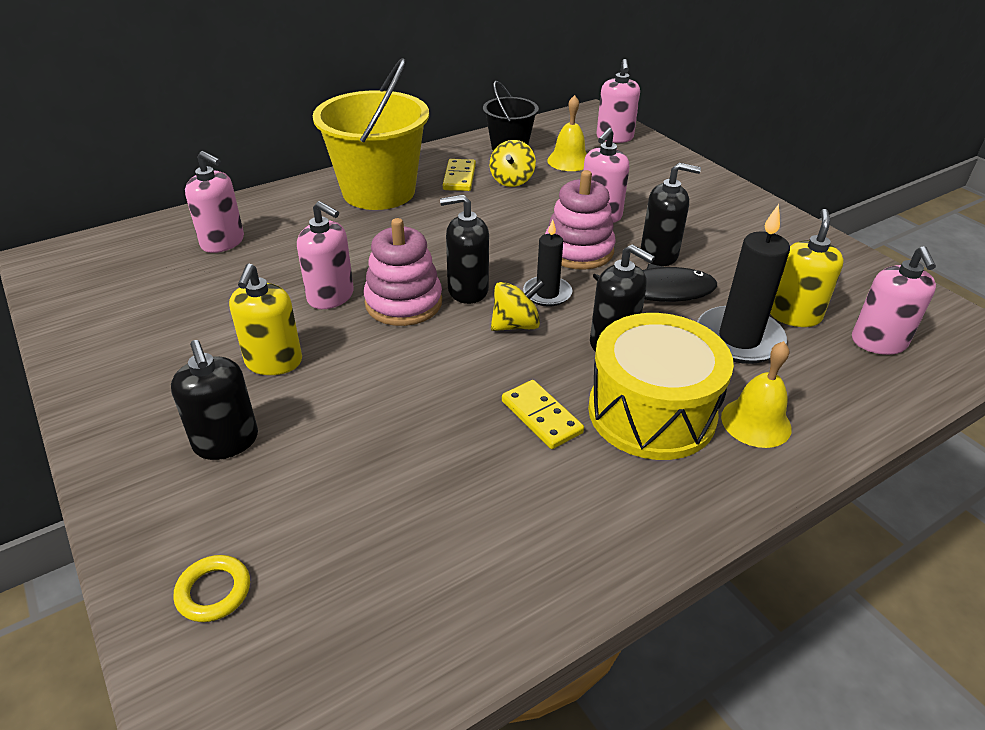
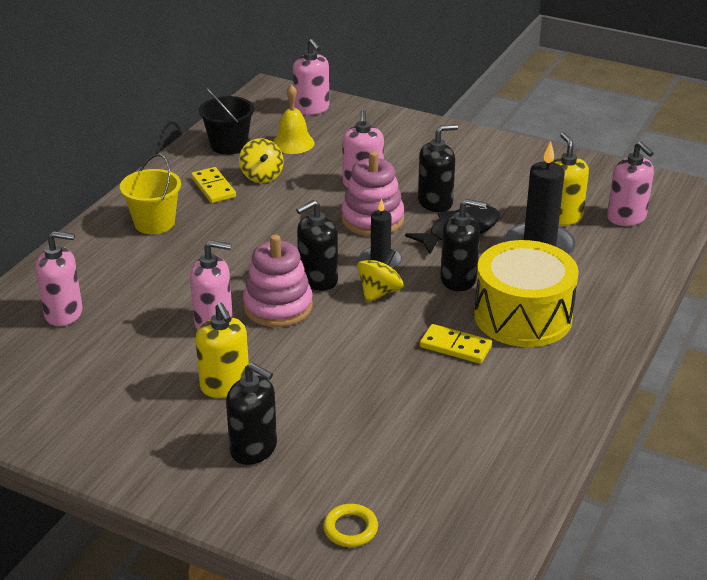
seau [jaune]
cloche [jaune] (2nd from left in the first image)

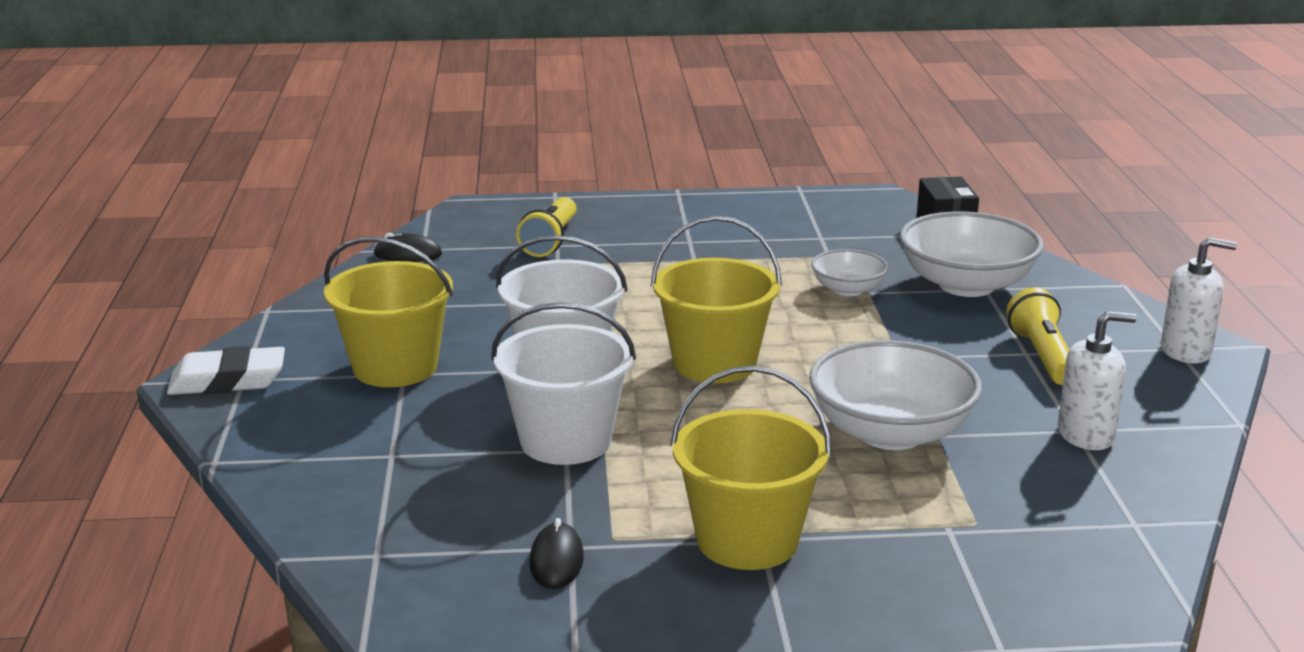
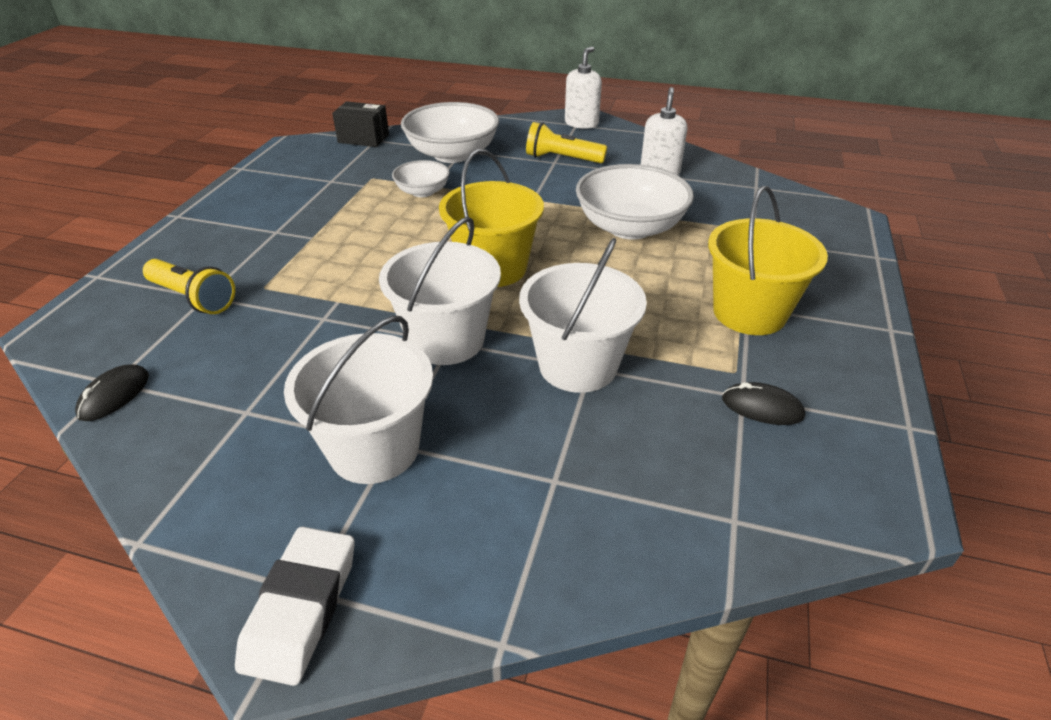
seau [blanc] (1st from left)

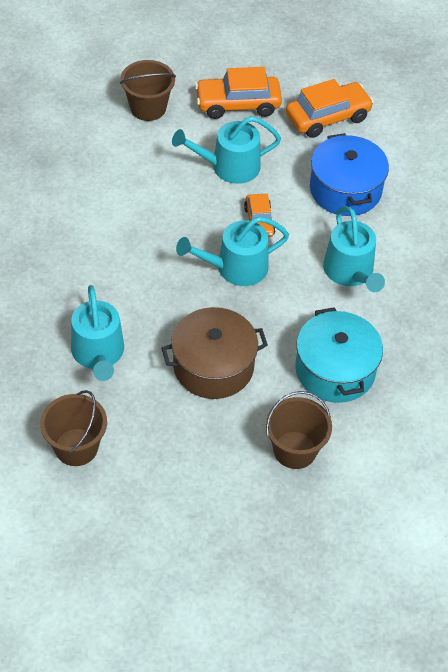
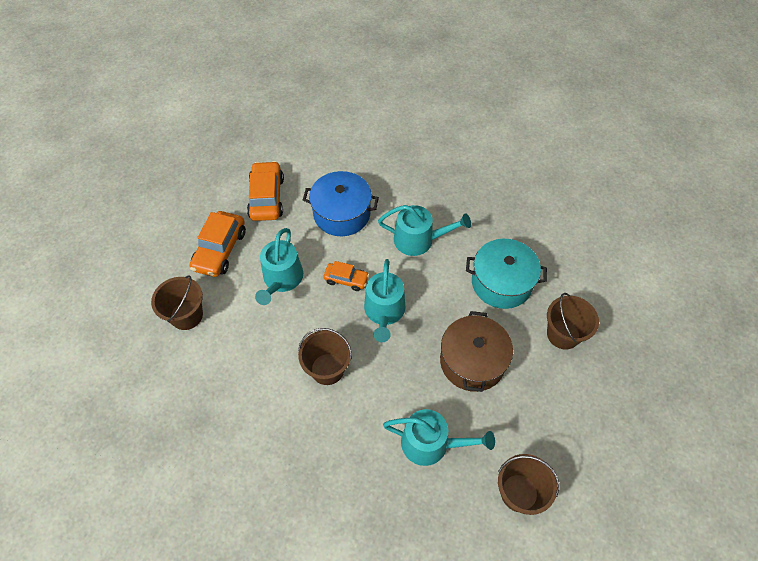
seau [marron] (2nd from left)

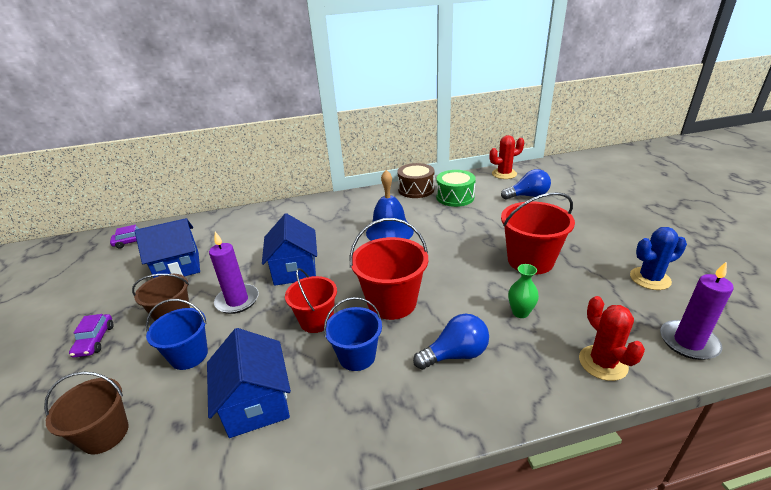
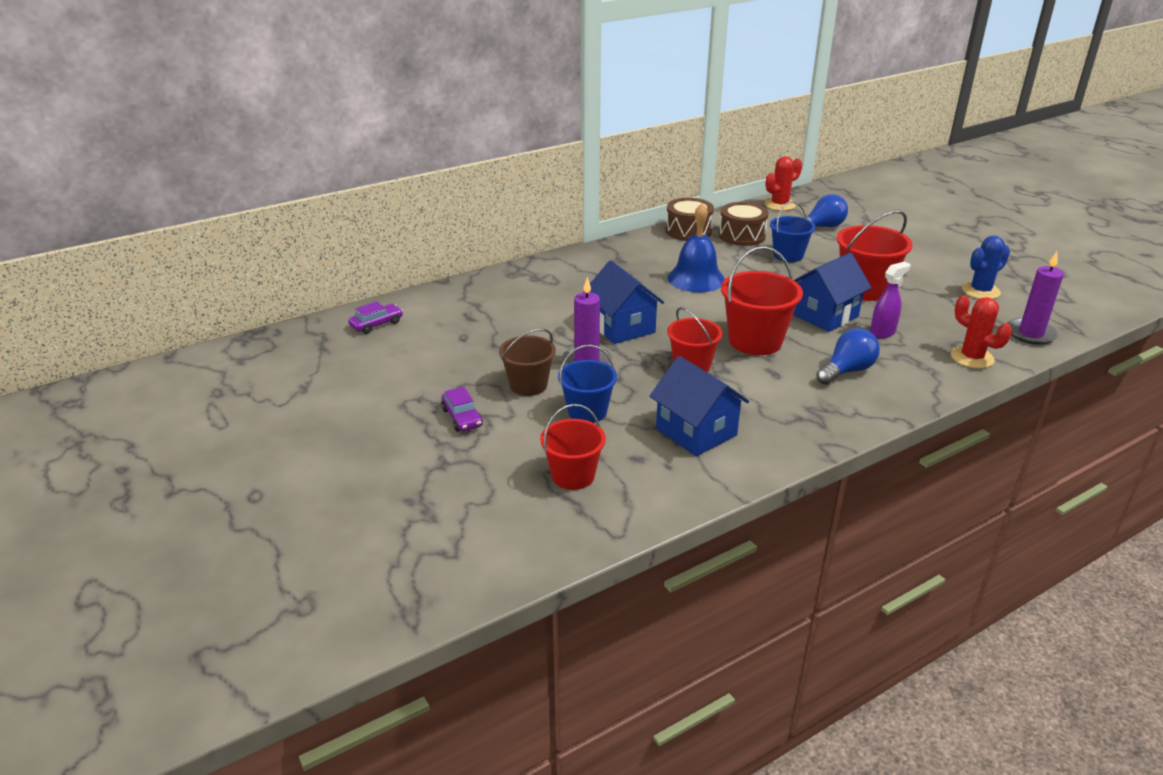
tambour [marron] (2nd from left)
maison [bleu] (3rd from left)
vaporisateur [violet]
seau [bleu] (2nd from left)
seau [rouge] (1st from left)

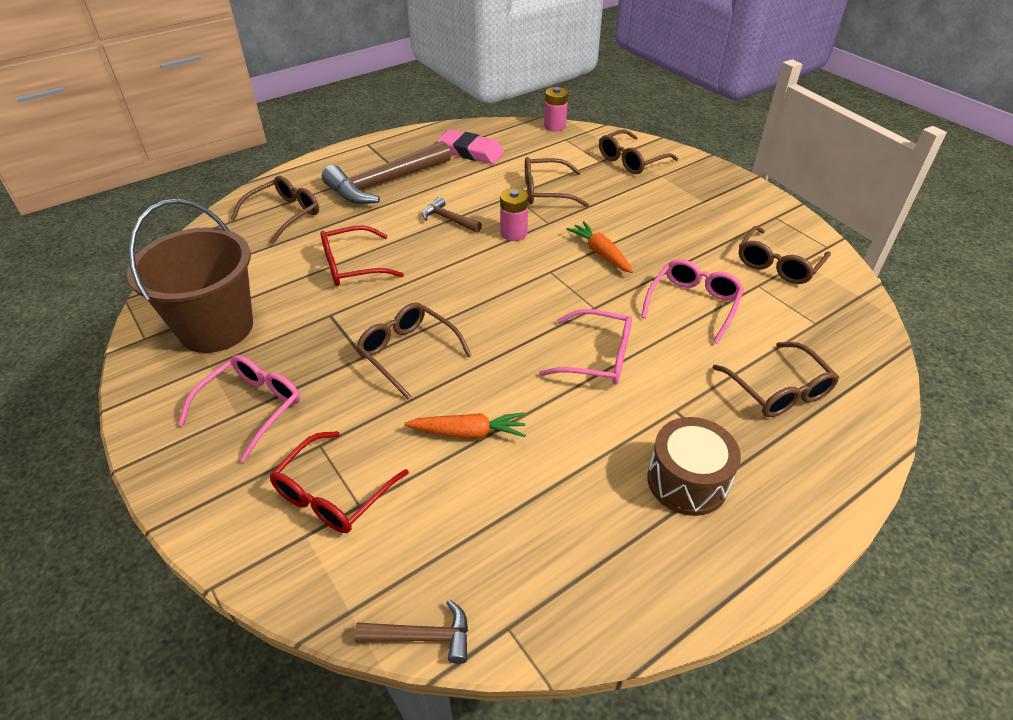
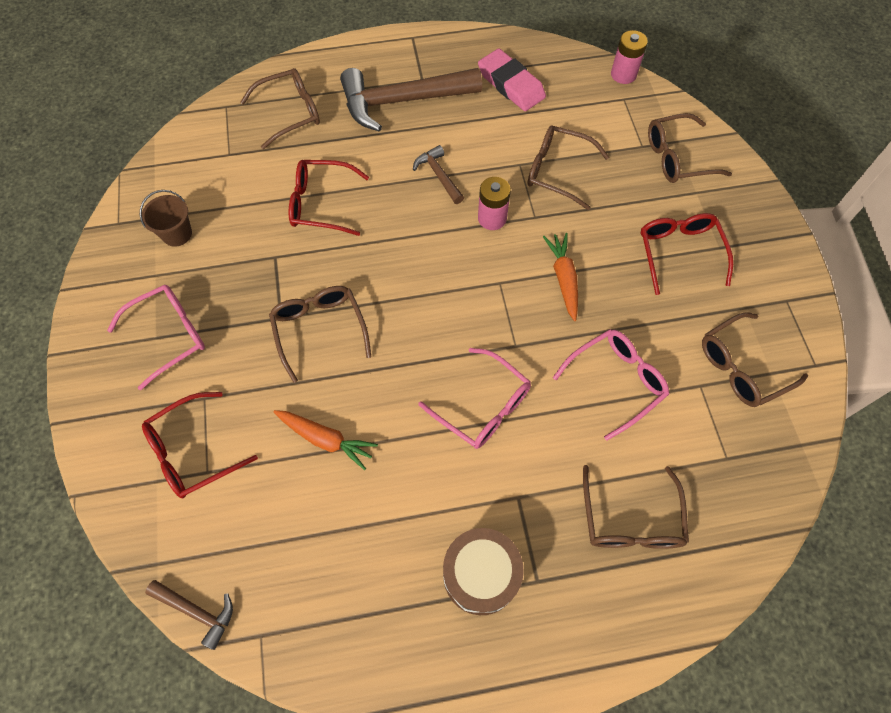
seau [marron]
lunettes [rouge] (3rd from left)

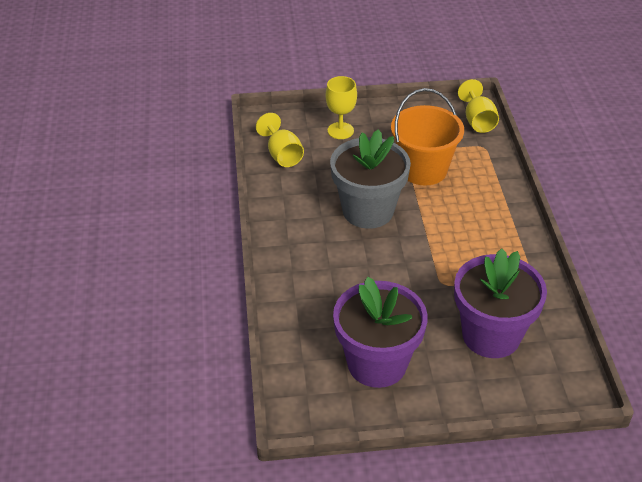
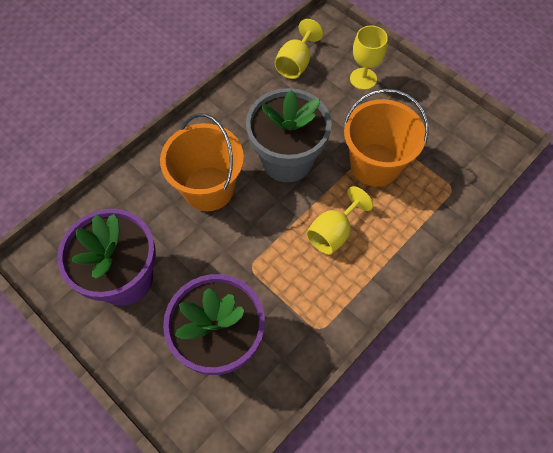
verre à pied [jaune] (2nd from left)
seau [orange] (1st from left)

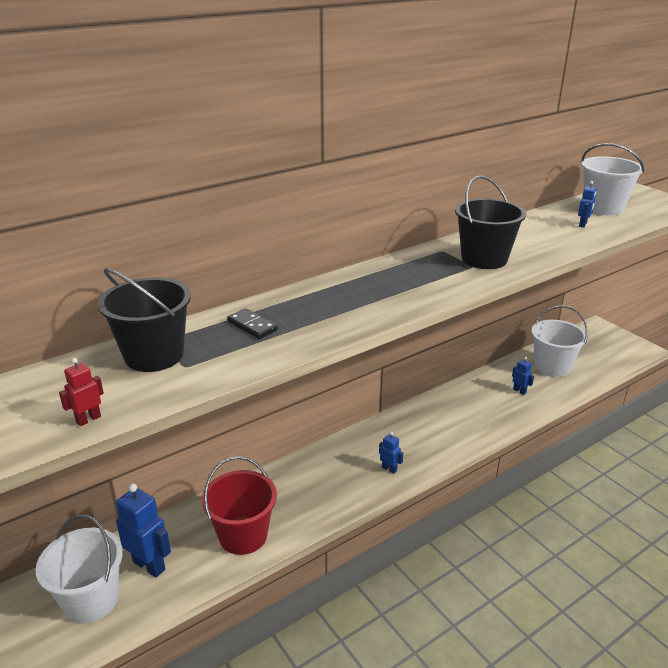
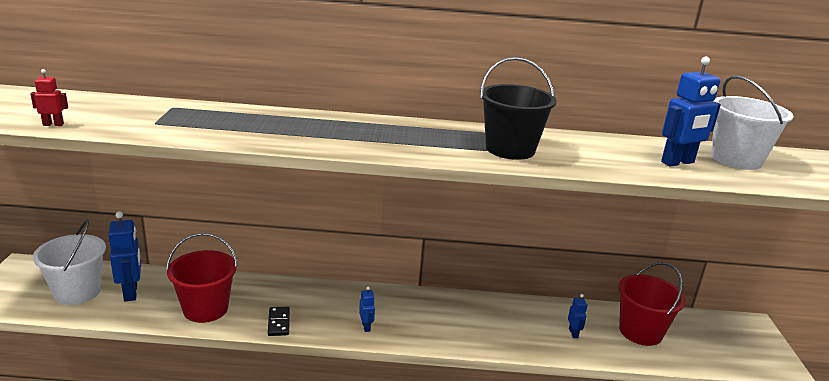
robot [bleu] (4th from left)
seau [noir] (1st from left in the first image)
seau [rouge] (2nd from left)
domino [noir]

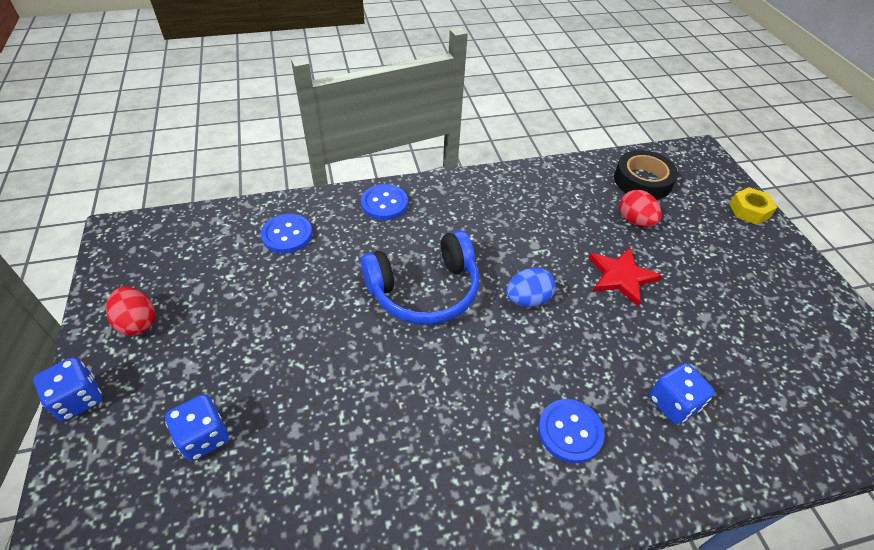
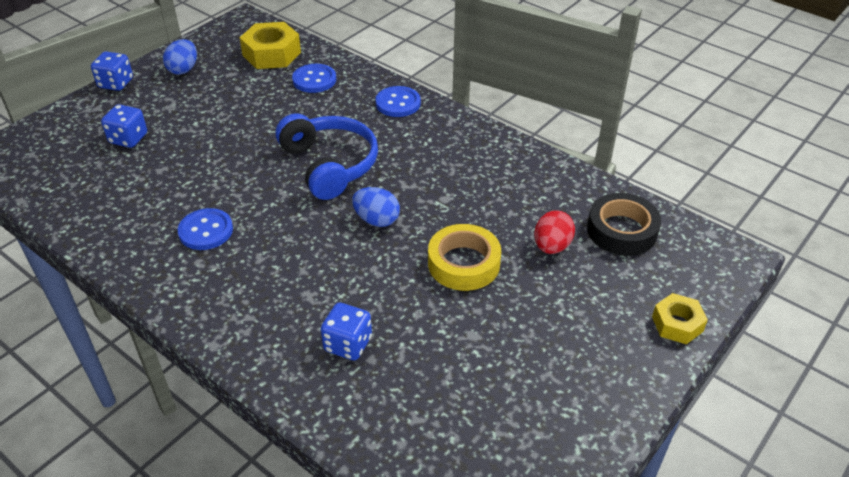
casque audio [bleu]
ruban adhésif [jaune]
œuf [bleu] (1st from left)
bouton [bleu] (1st from left)
écrou [jaune] (1st from left)

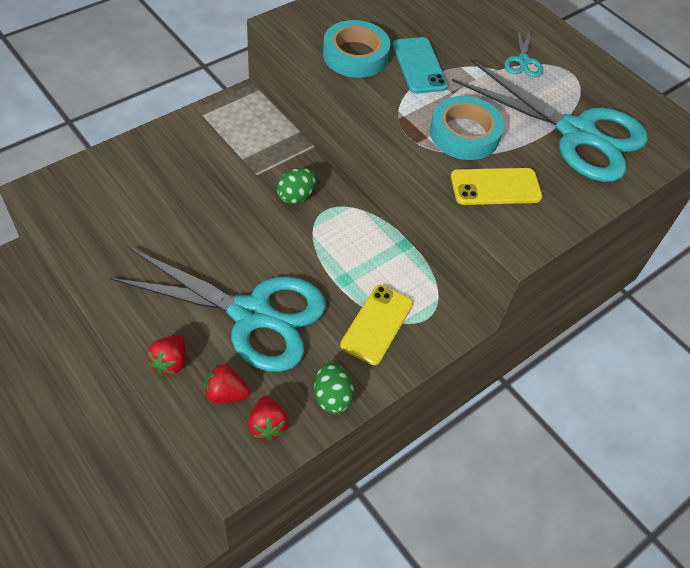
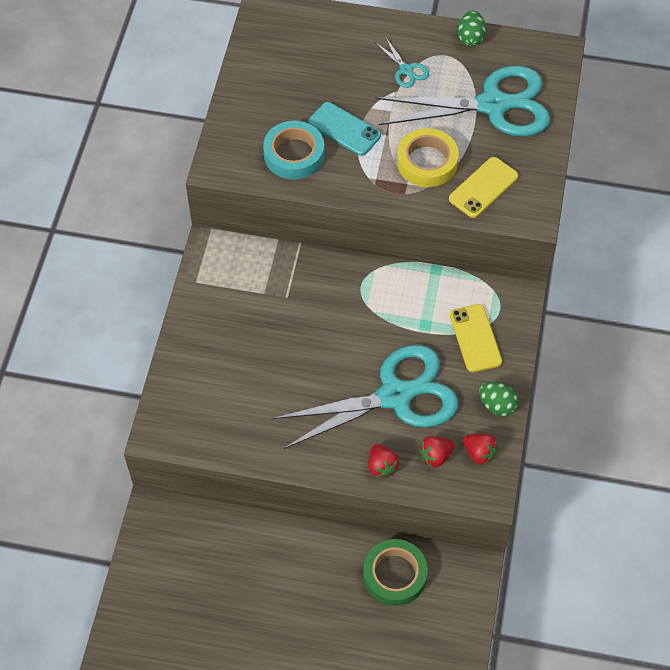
ruban adhésif [jaune]
œuf [vert] (1st from left)
ruban adhésif [vert]

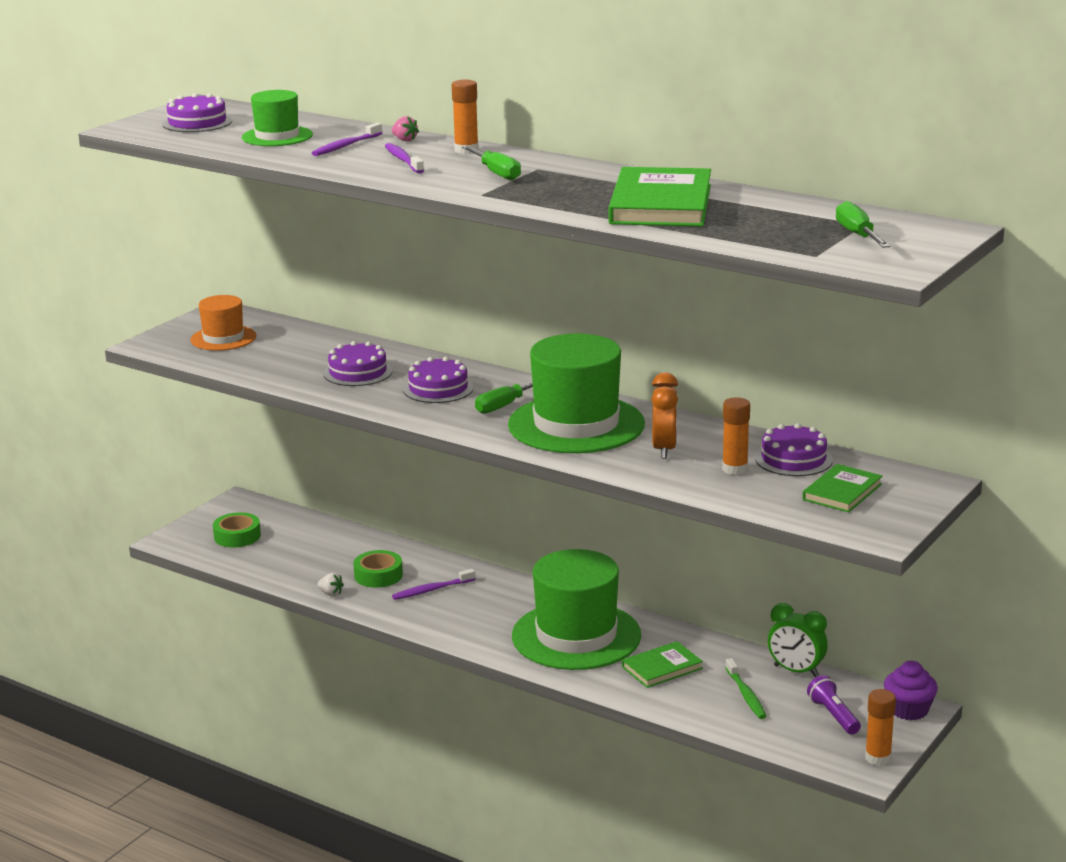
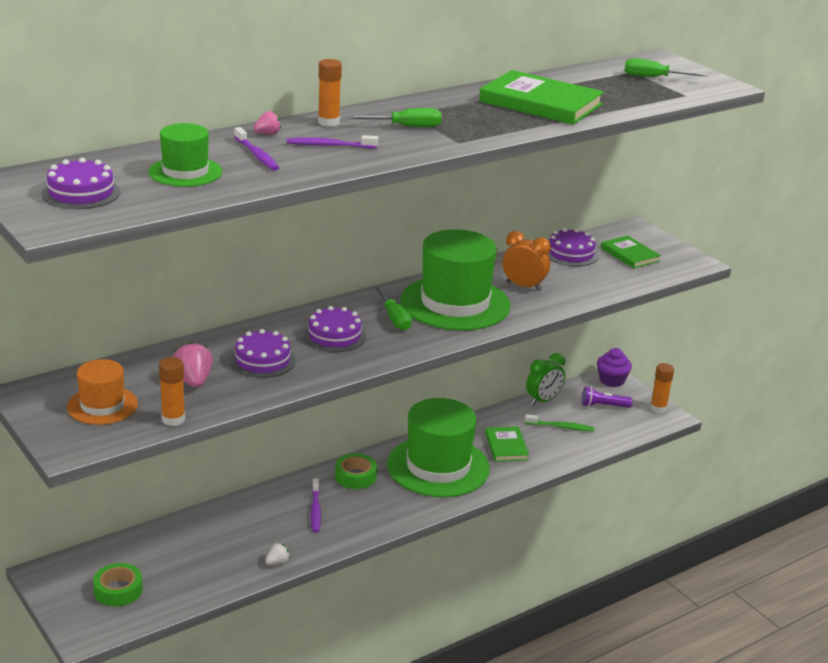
bâton de colle [orange] (1st from left)
ruban adhésif [vert] (2nd from left)
fraise [rose] (1st from left)

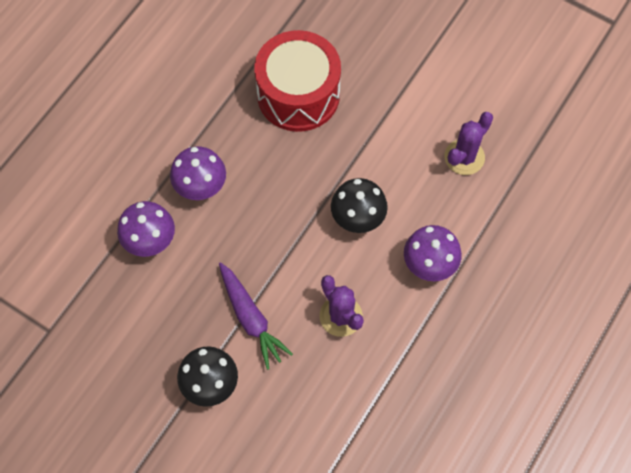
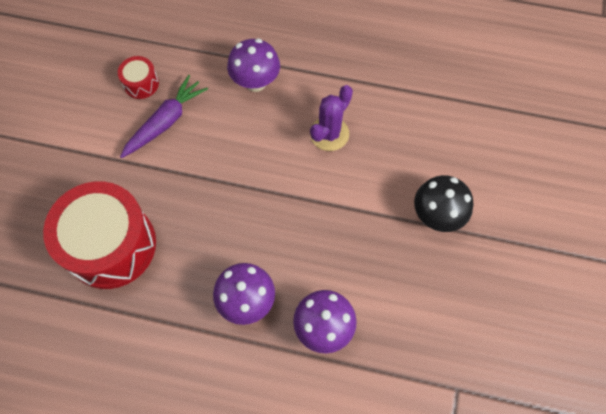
tambour [rouge] (2nd from left)
champignon [noir] (2nd from left in the first image)
carotte [violet]

